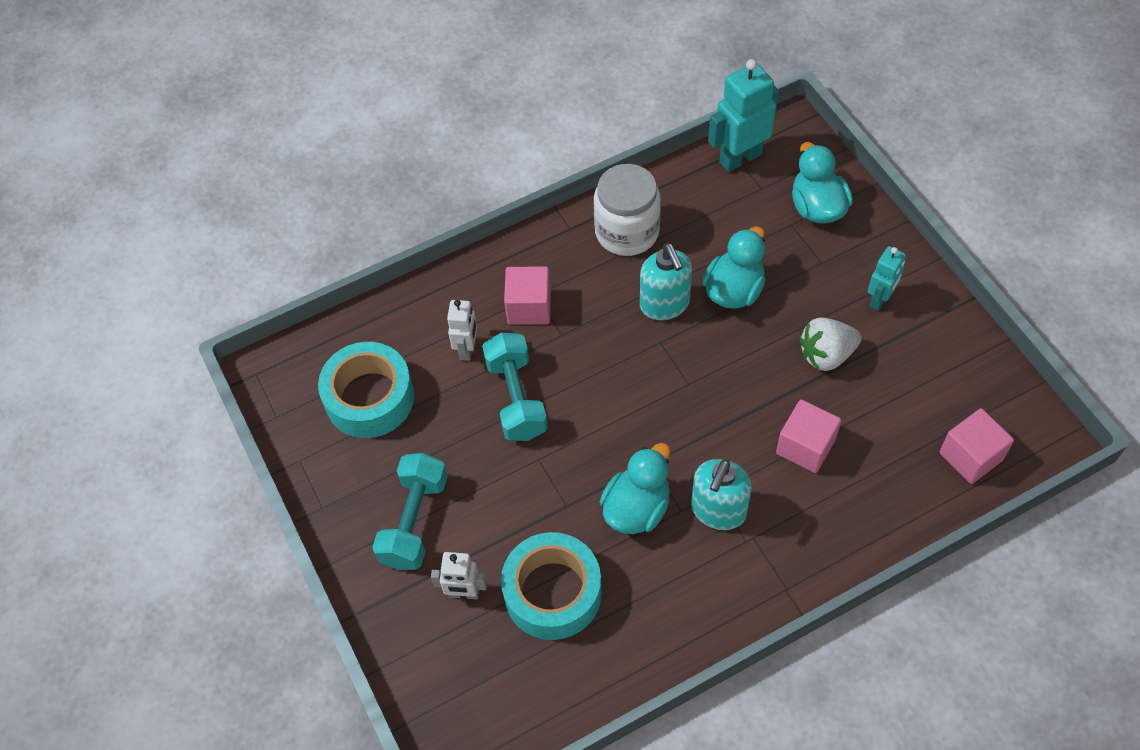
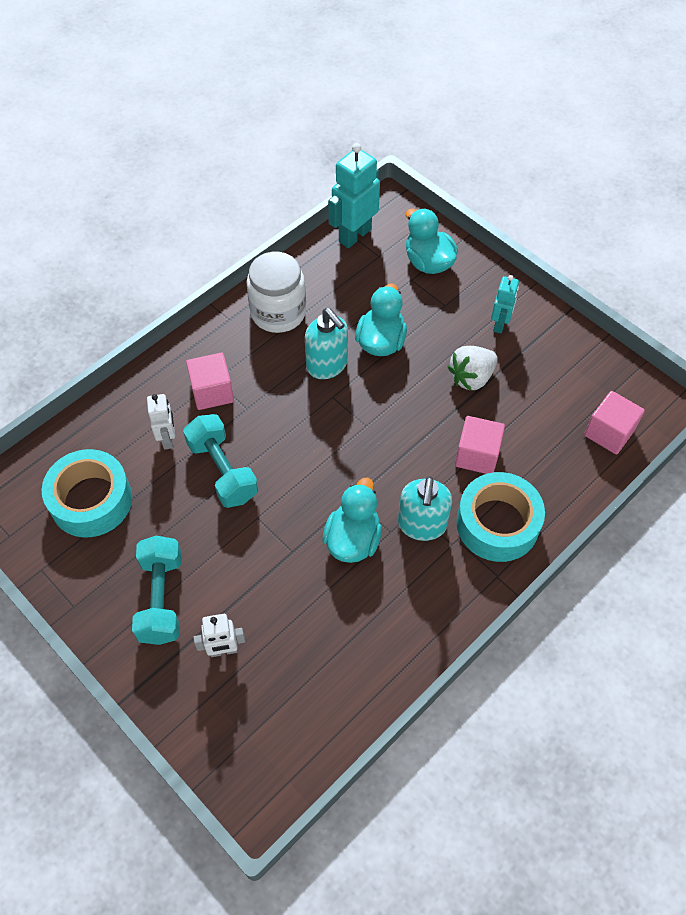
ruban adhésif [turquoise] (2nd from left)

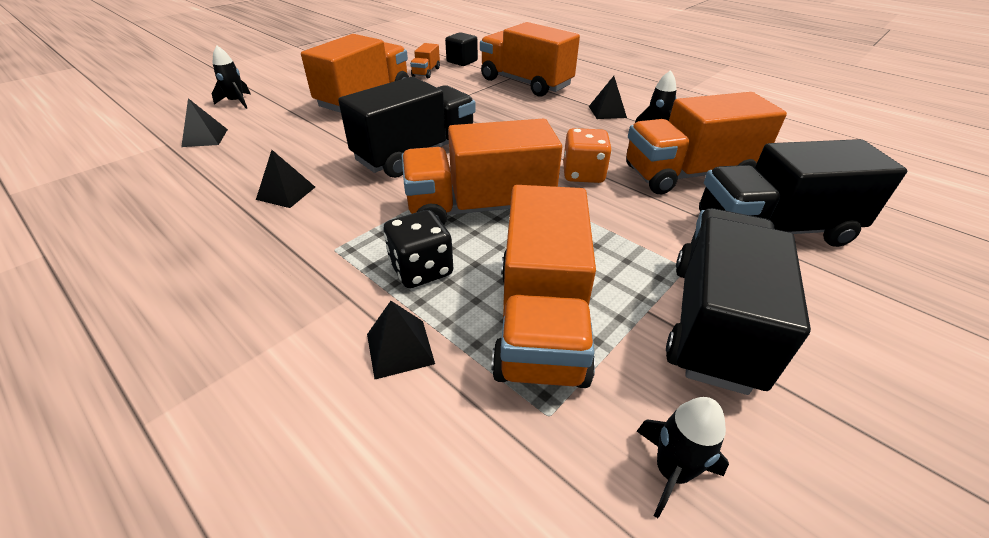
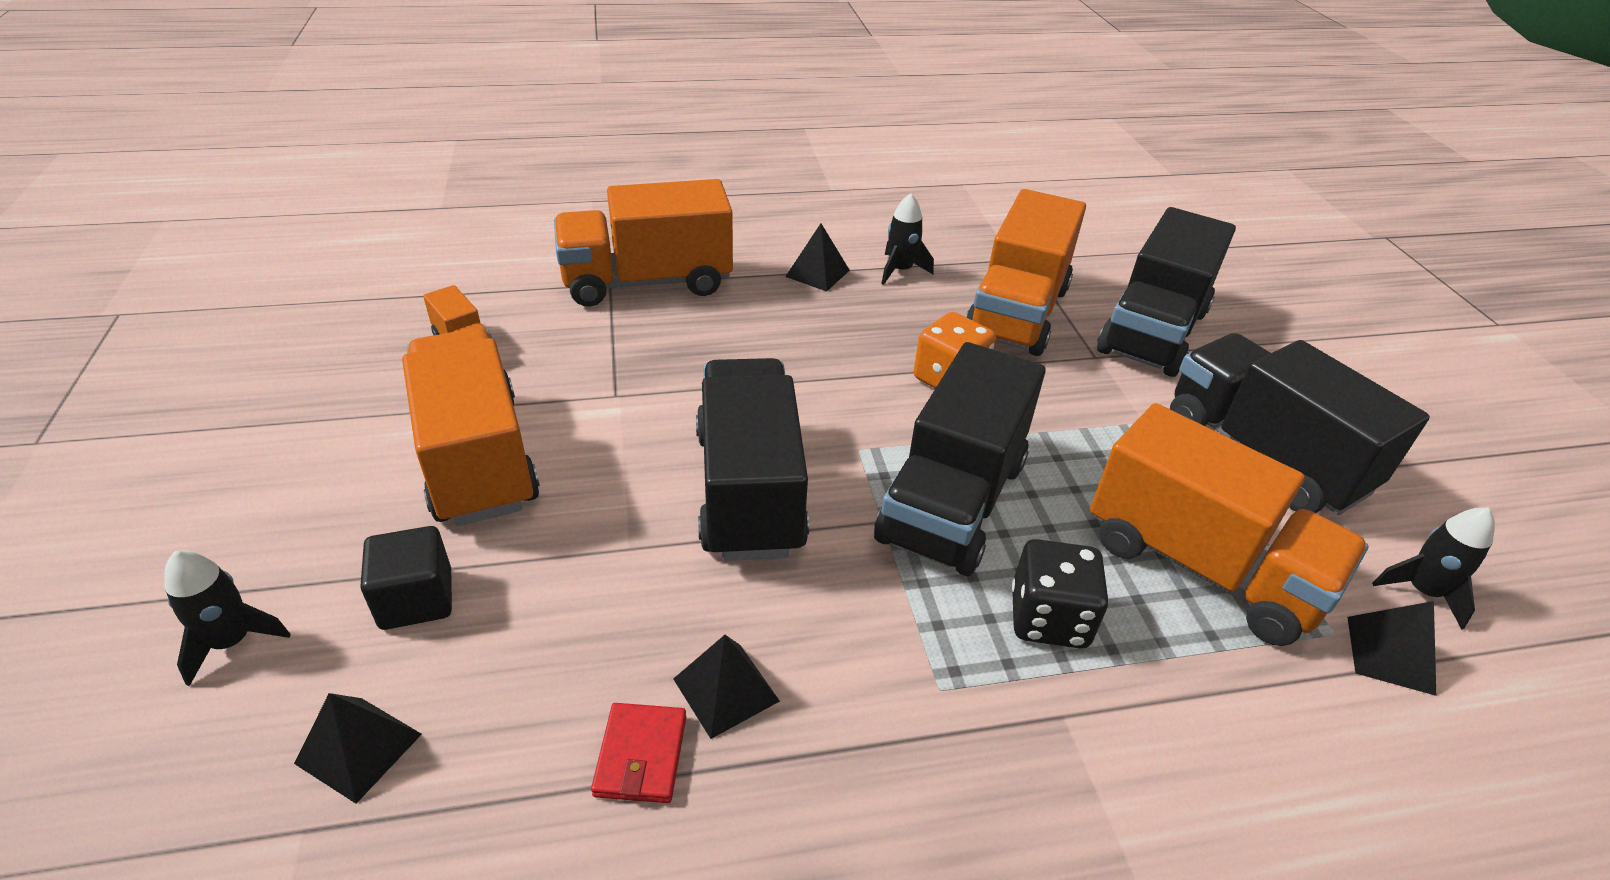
cube [noir]
camion [noir] (2nd from left)
pyramide [noir] (4th from left)
portefeuille [rouge]

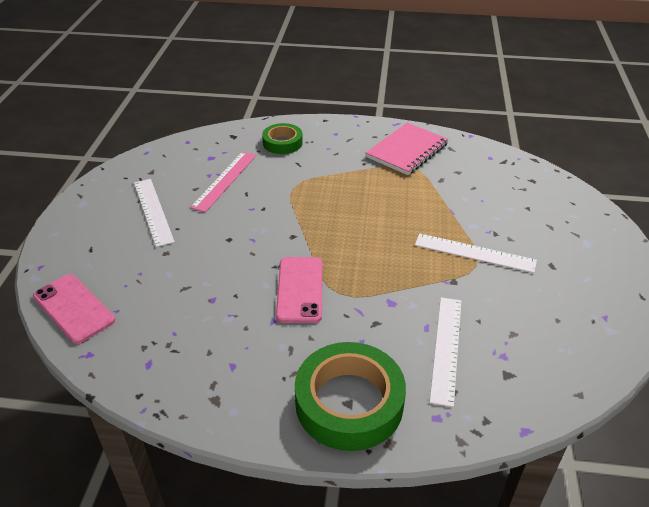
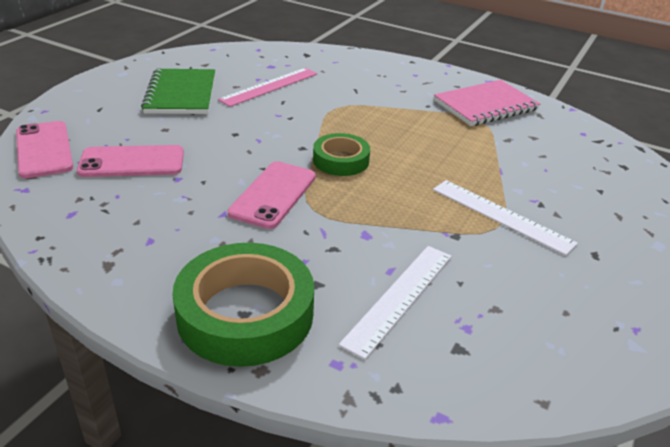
ruban adhésif [vert] (2nd from left)
carnet [vert]
téléphone [rose] (2nd from left)

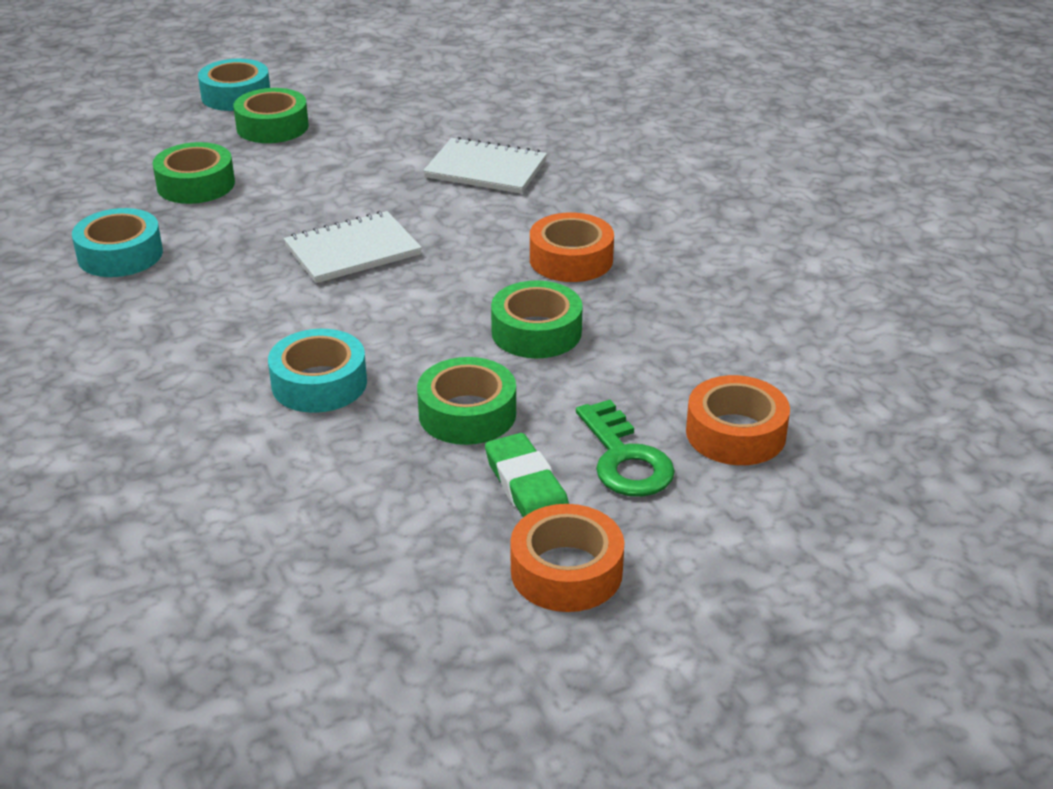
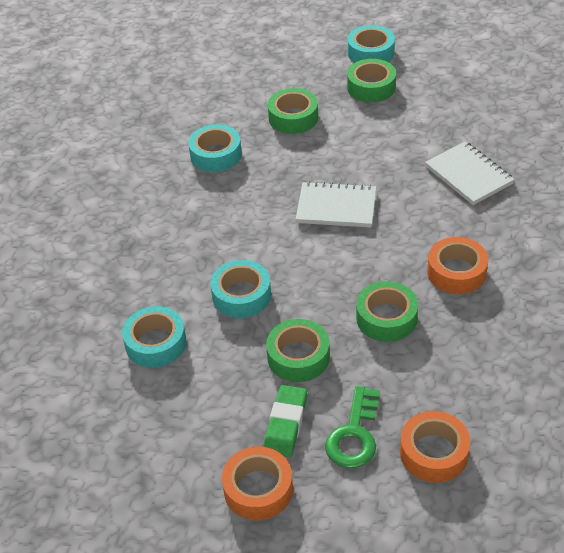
ruban adhésif [turquoise] (1st from left)

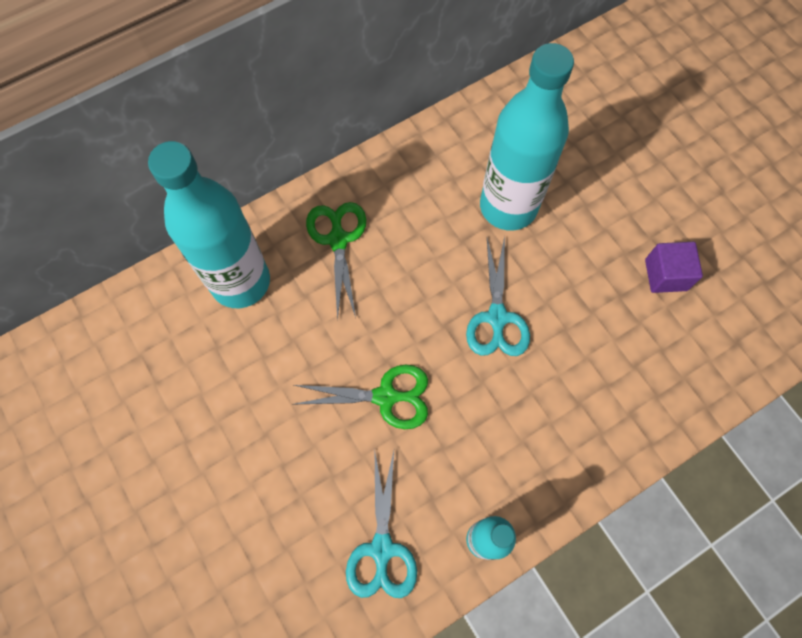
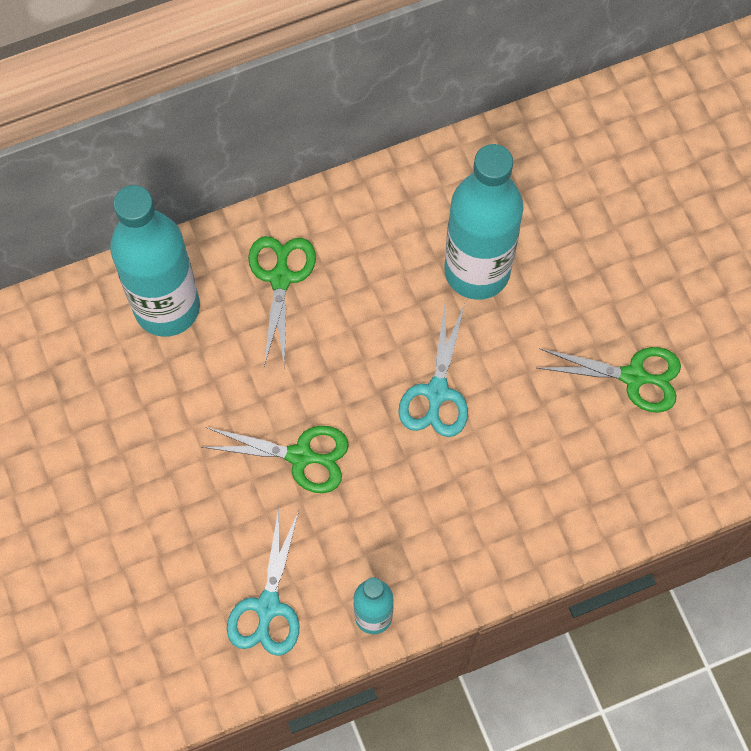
ciseaux [vert] (3rd from left)

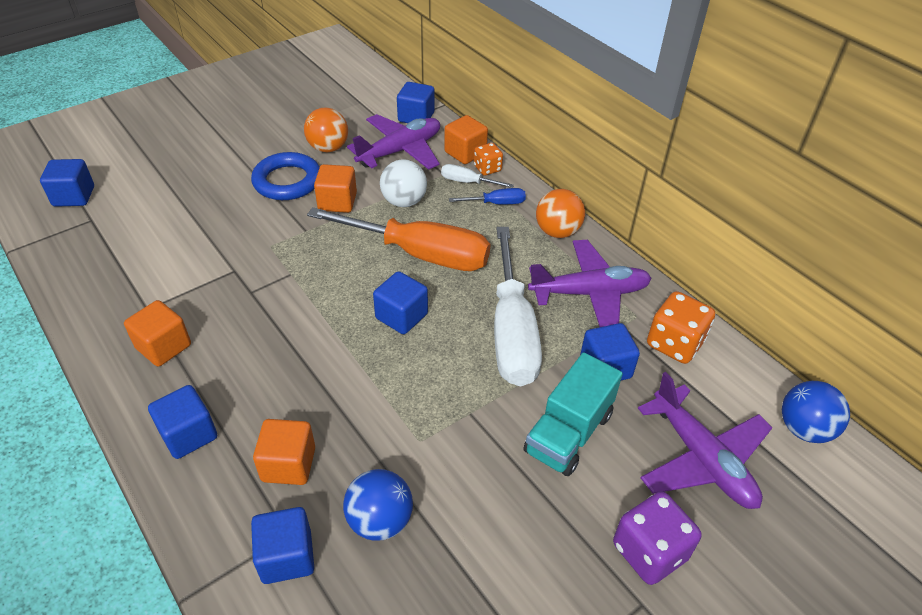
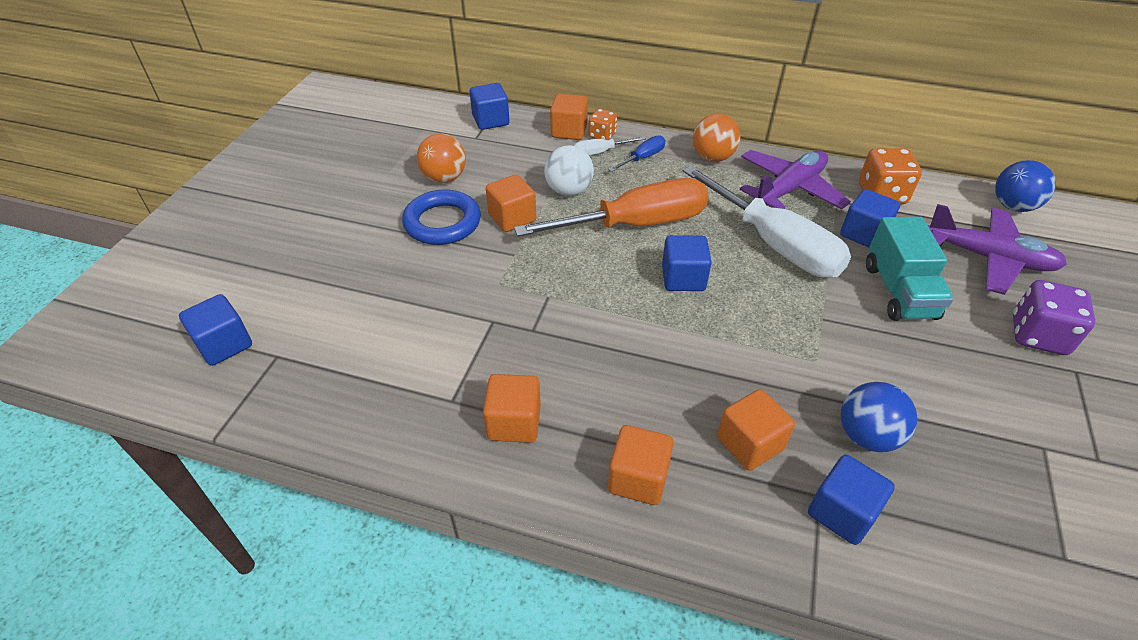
avion [violet] (1st from left in the first image)
cube [orange] (4th from left)

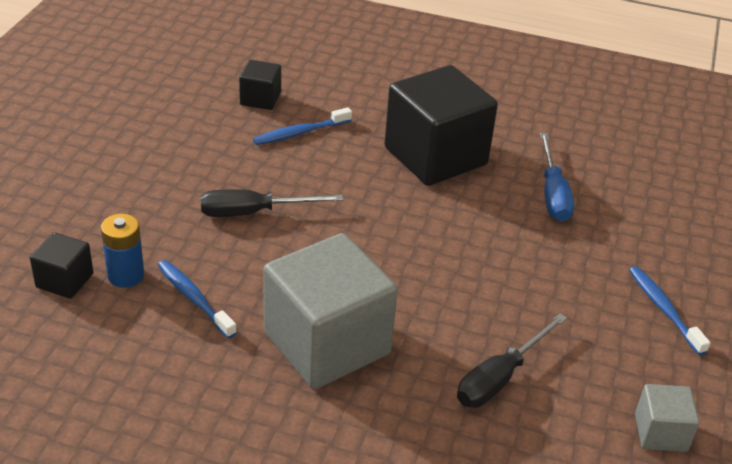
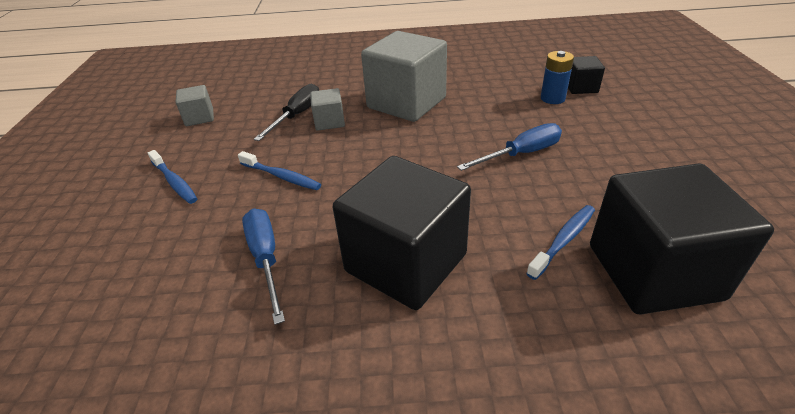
cube [noir] (3rd from left)
tournevis [bleu] (2nd from left)
brosse à dents [bleu] (2nd from left)
cube [gris] (2nd from left)

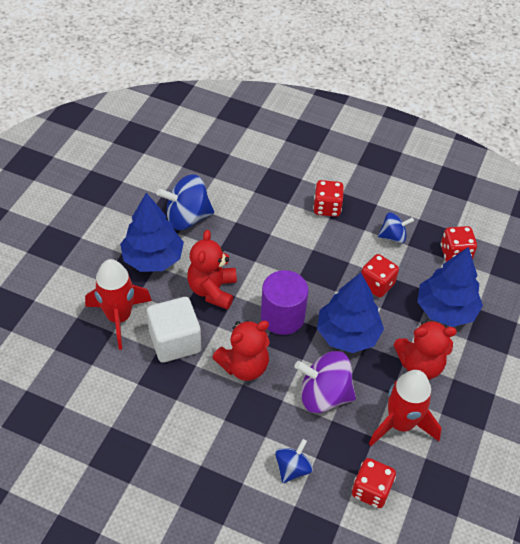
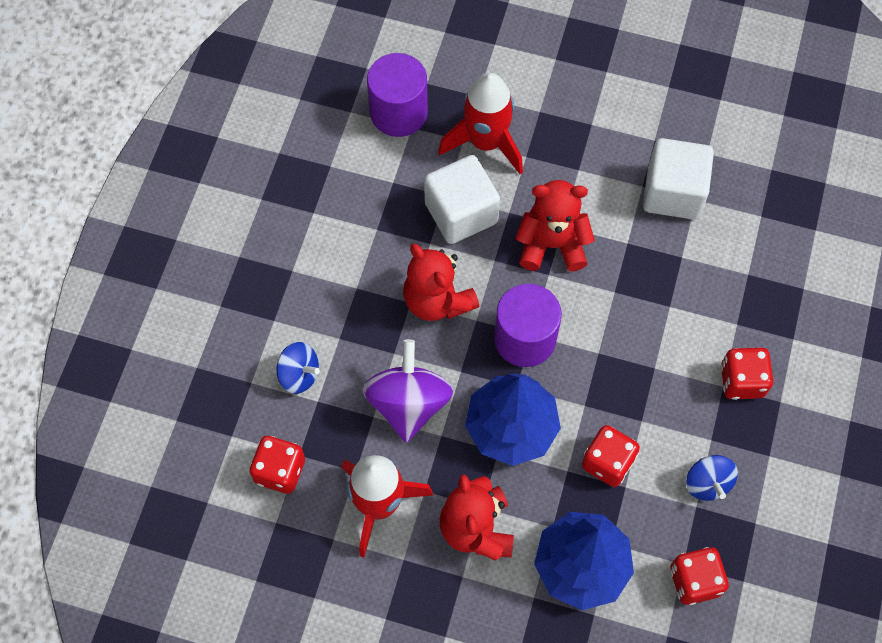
cube [blanc] (2nd from left)
arbre [bleu] (1st from left in the first image)
cylindre [violet] (1st from left)

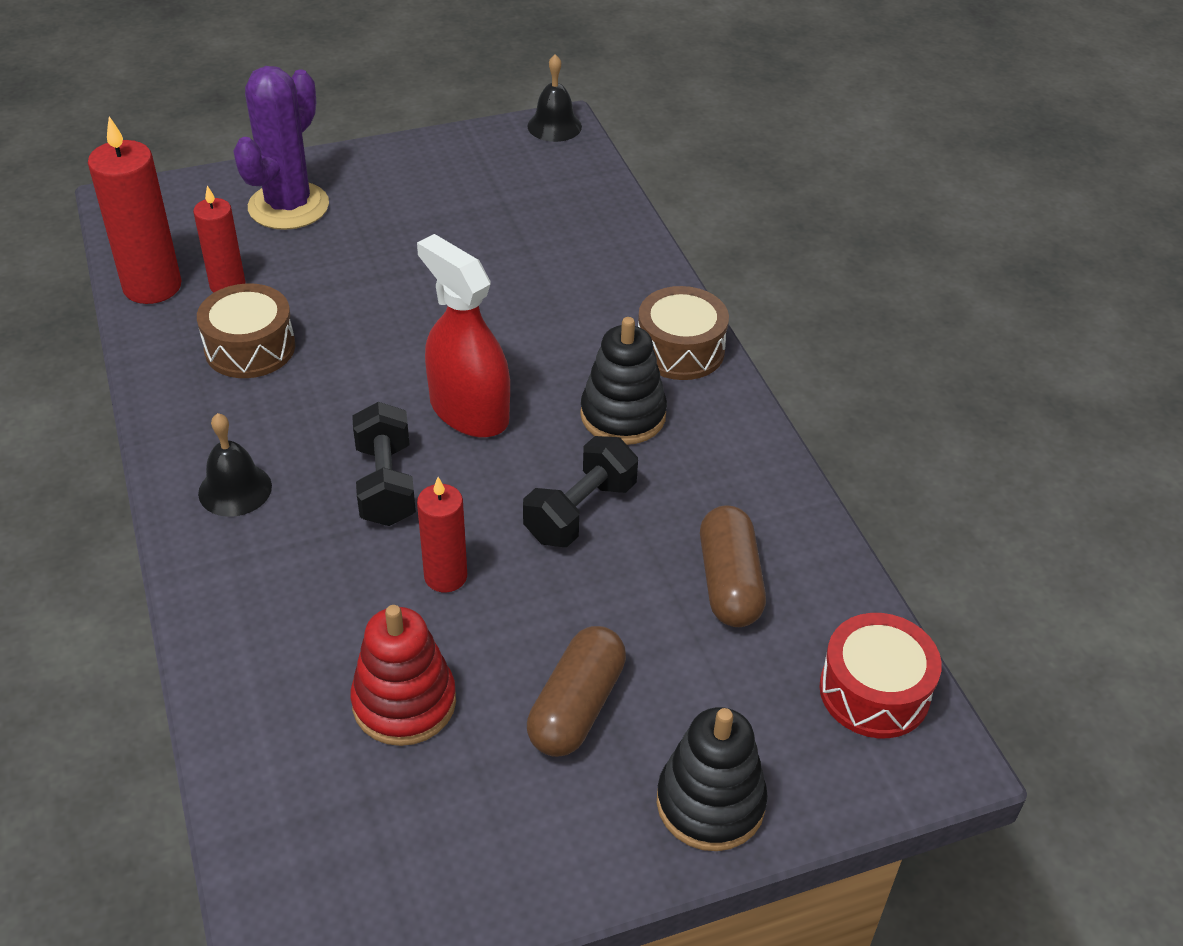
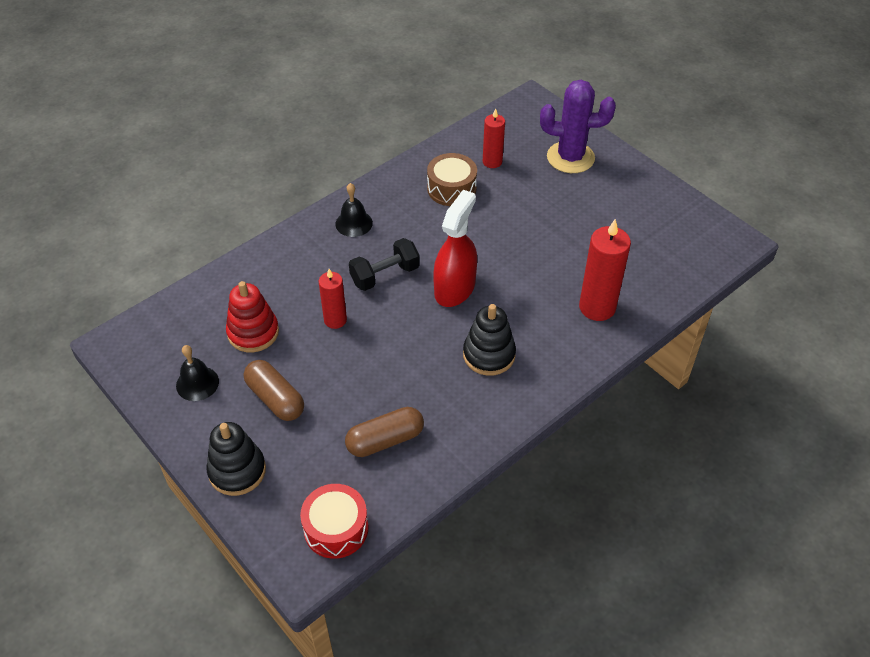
cloche [noir] (1st from left)
bougie [rouge] (3rd from left)
tambour [marron] (2nd from left in the first image)
haltère [noir] (2nd from left in the first image)
gélule [marron] (1st from left)

